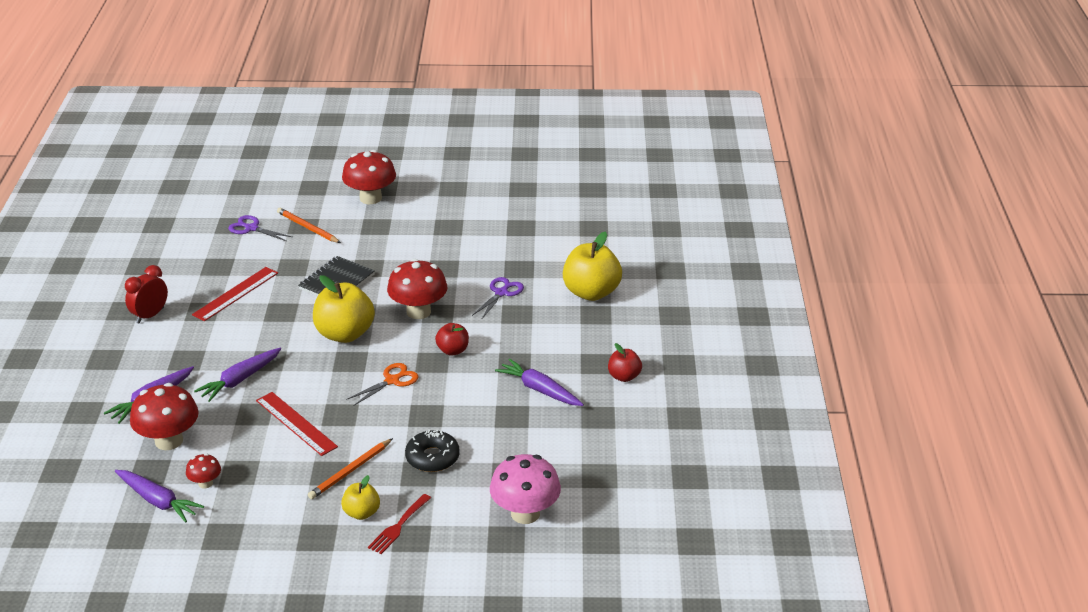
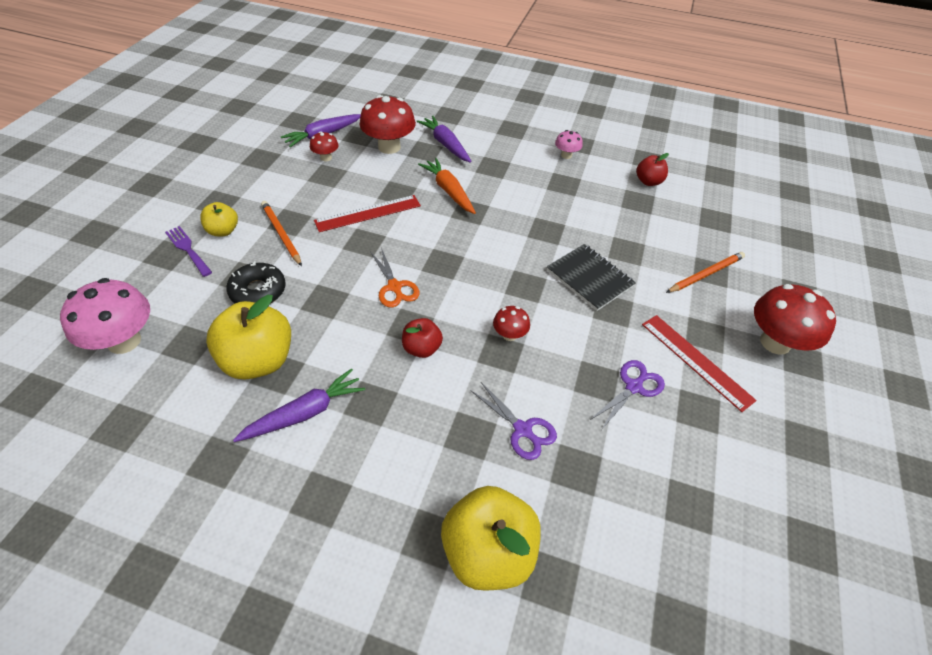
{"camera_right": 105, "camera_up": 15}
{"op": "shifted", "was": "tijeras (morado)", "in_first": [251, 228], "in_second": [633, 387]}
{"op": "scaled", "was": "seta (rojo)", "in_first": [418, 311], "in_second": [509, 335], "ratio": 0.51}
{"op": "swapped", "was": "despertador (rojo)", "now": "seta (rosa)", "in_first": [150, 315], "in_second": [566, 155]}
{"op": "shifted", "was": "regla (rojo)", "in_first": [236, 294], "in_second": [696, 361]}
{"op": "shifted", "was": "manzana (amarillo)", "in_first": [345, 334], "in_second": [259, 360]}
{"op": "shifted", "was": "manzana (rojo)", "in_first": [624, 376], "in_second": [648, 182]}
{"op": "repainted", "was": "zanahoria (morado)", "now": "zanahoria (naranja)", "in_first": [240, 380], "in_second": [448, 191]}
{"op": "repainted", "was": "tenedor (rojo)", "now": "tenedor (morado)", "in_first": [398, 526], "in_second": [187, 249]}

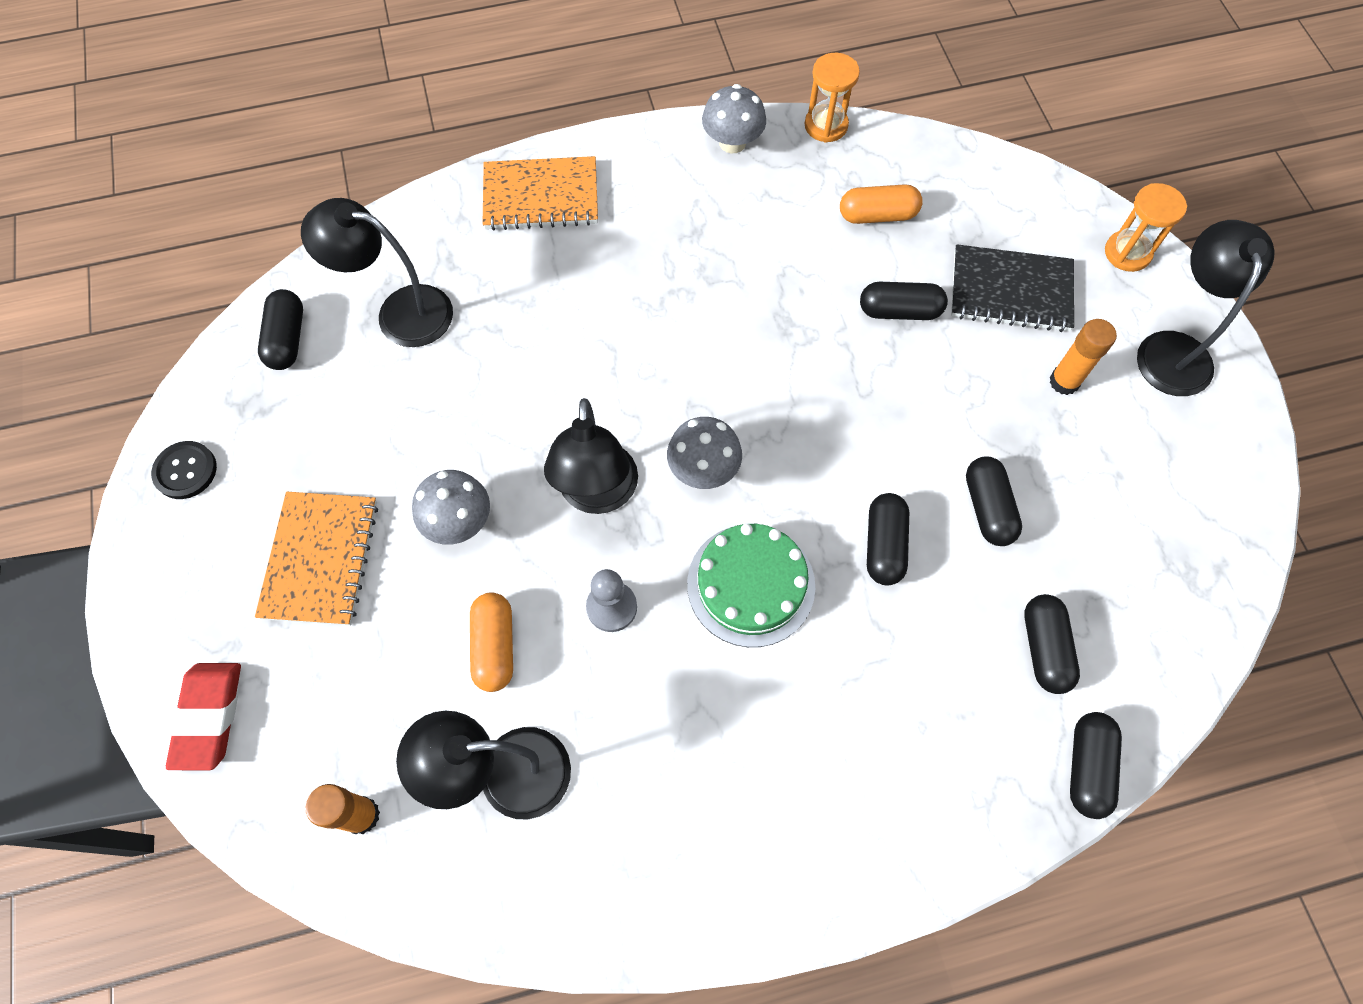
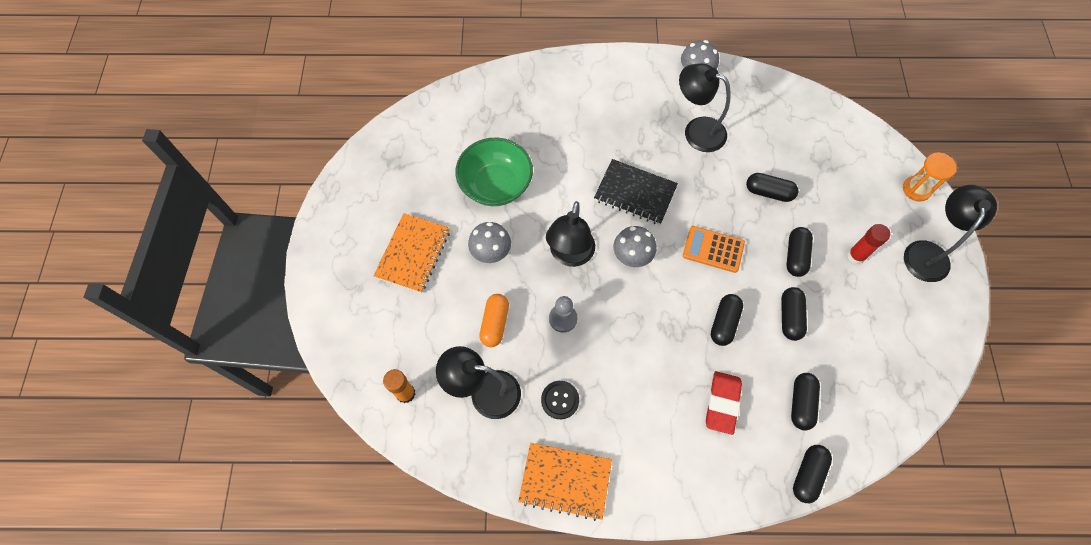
{"camera_right": 15, "camera_up": 0}
{"op": "gone", "was": "reloj de arena (naranja)", "in_first": [826, 125]}
{"op": "shifted", "was": "cuaderno (naranja)", "in_first": [541, 196], "in_second": [565, 481]}
{"op": "gone", "was": "cápsula (naranja)", "in_first": [877, 215]}
{"op": "shifted", "was": "lámpara (negro)", "in_first": [400, 312], "in_second": [696, 130]}
{"op": "shifted", "was": "cuaderno (negro)", "in_first": [1010, 291], "in_second": [635, 193]}
{"op": "shifted", "was": "cápsula (negro)", "in_first": [287, 339], "in_second": [795, 256]}
{"op": "repainted", "was": "barra de pegamento (naranja)", "now": "barra de pegamento (rojo)", "in_first": [1064, 382], "in_second": [856, 256]}
{"op": "shifted", "was": "botón (negro)", "in_first": [185, 471], "in_second": [560, 400]}
{"op": "gone", "was": "tarta (verde)", "in_first": [751, 584]}
{"op": "shifted", "was": "goma de borrar (rojo)", "in_first": [209, 717], "in_second": [722, 403]}
{"op": "new", "now": "cuenco (verde)", "in_second": [496, 185]}
{"op": "new", "now": "calculadora (naranja)", "in_second": [713, 249]}

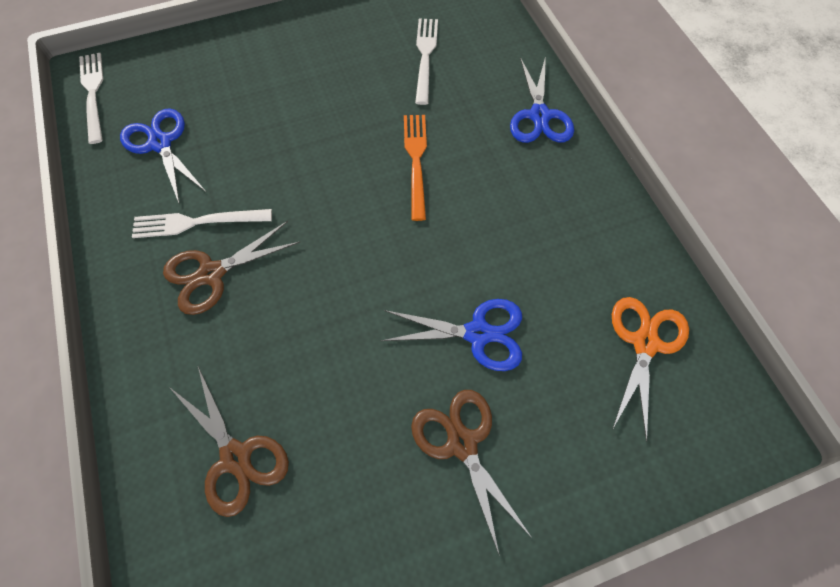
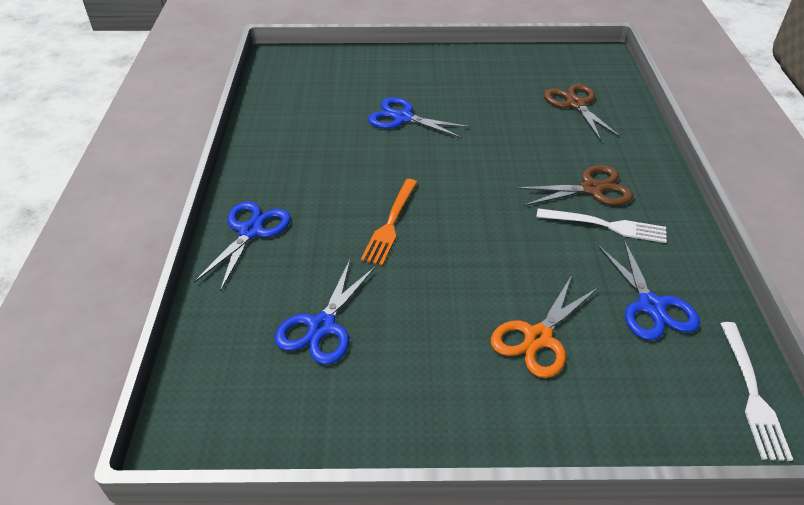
{"camera_right": -160, "camera_up": -20}
{"op": "swapped", "was": "tenedor (blanco)", "now": "tijeras (azul)", "in_first": [425, 56], "in_second": [322, 326]}
{"op": "shifted", "was": "tijeras (naranja)", "in_first": [645, 343], "in_second": [538, 337]}
{"op": "gone", "was": "tijeras (marrón)", "in_first": [462, 443]}

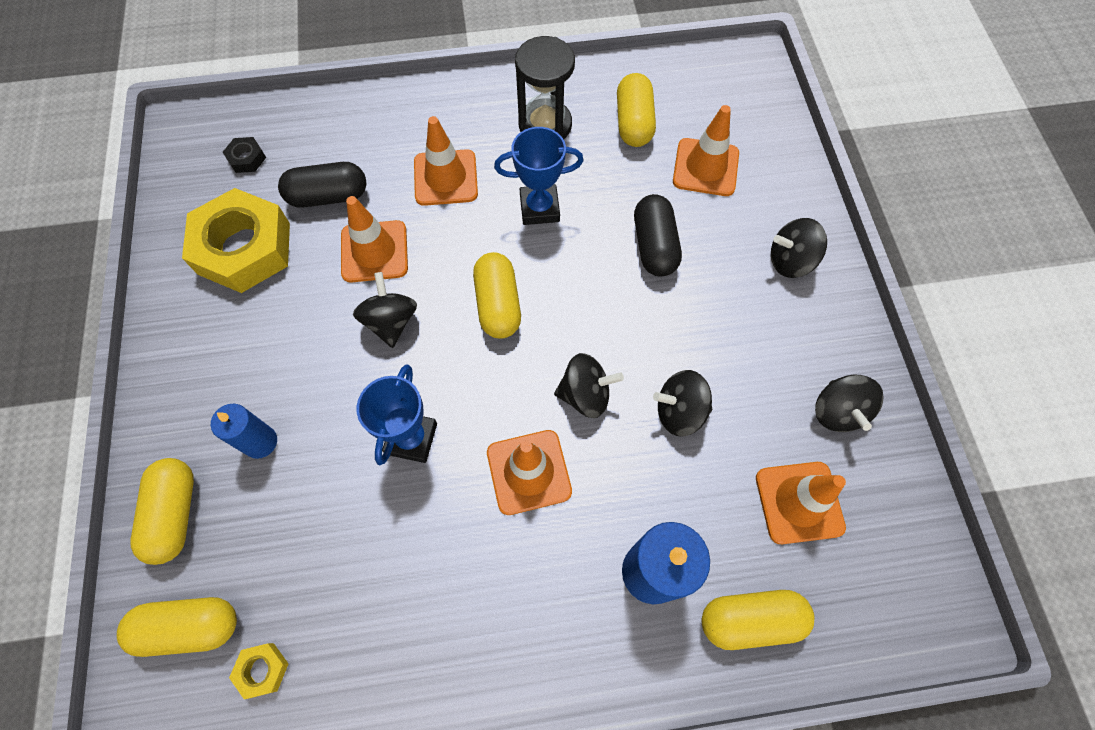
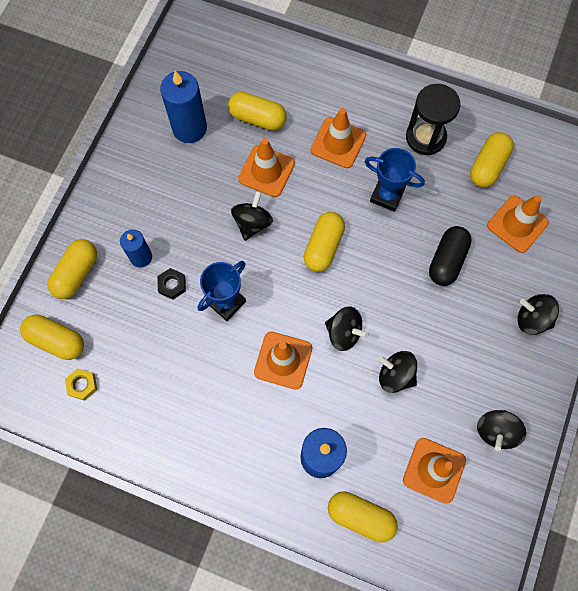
{"camera_right": 30, "camera_up": 5}
{"op": "shifted", "was": "tuerca (negro)", "in_first": [247, 158], "in_second": [172, 285]}
{"op": "repainted", "was": "cápsula (negro)", "now": "cápsula (amarillo)", "in_first": [328, 196], "in_second": [257, 118]}
{"op": "swapped", "was": "tuerca (amarillo)", "now": "vela (azul)", "in_first": [244, 248], "in_second": [189, 128]}

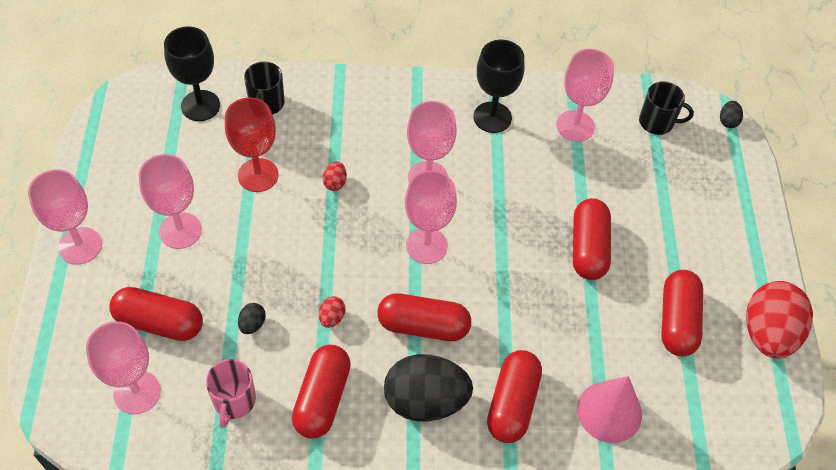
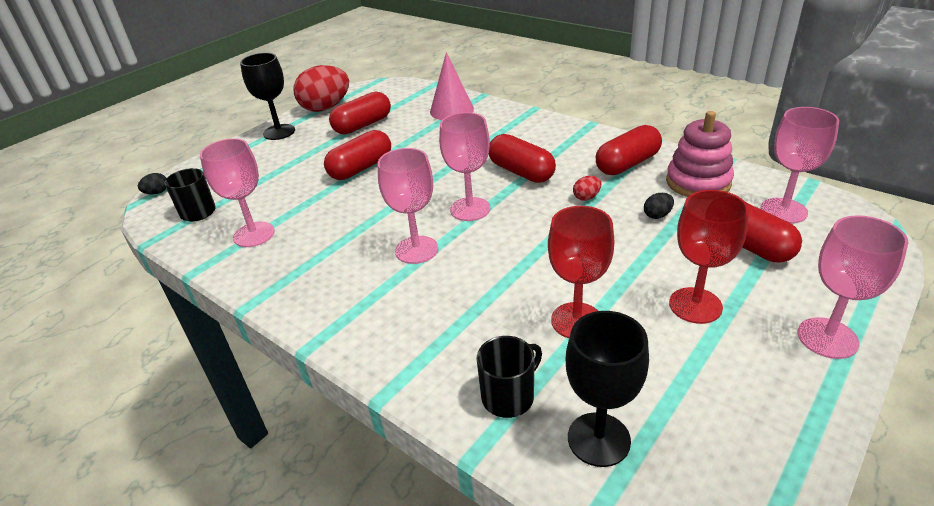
{"camera_right": -135, "camera_up": -20}
{"op": "shifted", "was": "copa (negro)", "in_first": [492, 117], "in_second": [279, 132]}
{"op": "repainted", "was": "copa (rosa)", "now": "copa (rojo)", "in_first": [180, 231], "in_second": [695, 305]}
{"op": "gone", "was": "huevo (rojo)", "in_first": [335, 183]}
{"op": "gone", "was": "cápsula (rojo)", "in_first": [512, 403]}
{"op": "gone", "was": "huevo (negro)", "in_first": [425, 400]}
{"op": "swapped", "was": "taza (rosa)", "now": "juguete apilable (rosa)", "in_first": [234, 401], "in_second": [698, 182]}

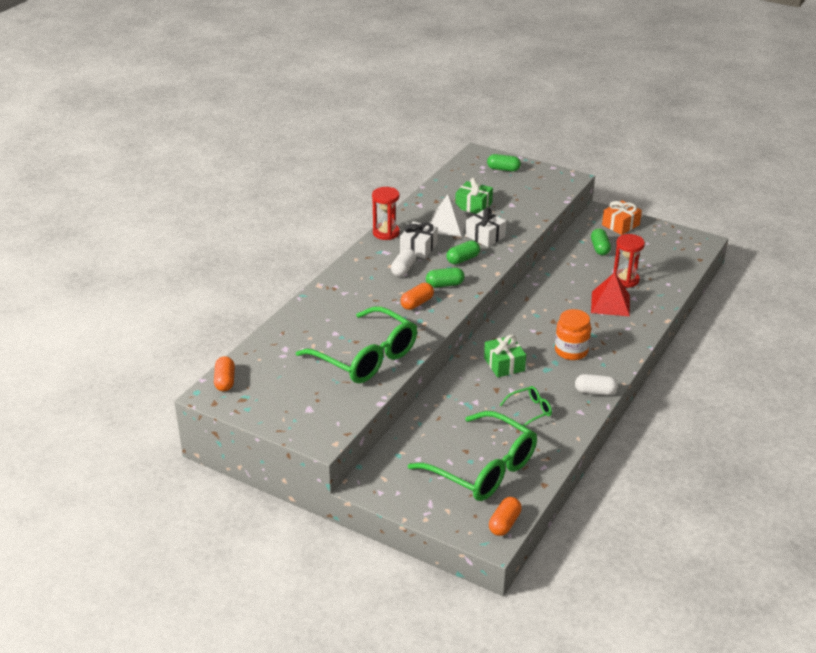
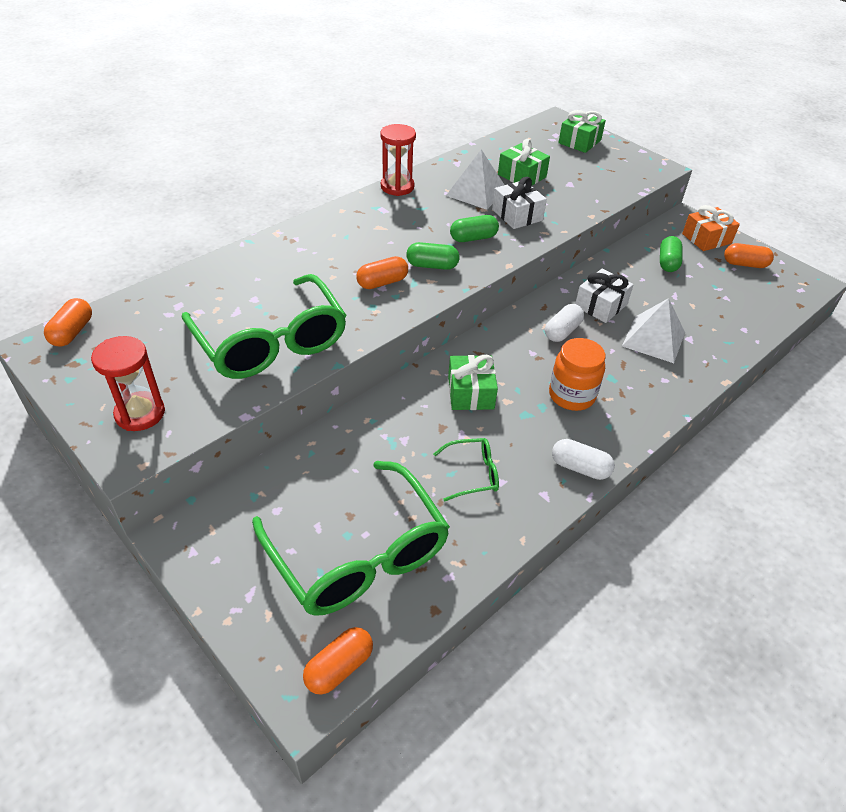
{"camera_right": 15, "camera_up": 10}
{"op": "swapped", "was": "cápsula (verde)", "now": "regalo (verde)", "in_first": [503, 169], "in_second": [579, 142]}
{"op": "shifted", "was": "regalo (blanco)", "in_first": [418, 248], "in_second": [601, 305]}
{"op": "shifted", "was": "reloj de arena (rojo)", "in_first": [625, 280], "in_second": [140, 413]}
{"op": "shifted", "was": "cápsula (blanco)", "in_first": [403, 269], "in_second": [562, 331]}
{"op": "repainted", "was": "pirámide (rojo)", "now": "pirámide (blanco)", "in_first": [610, 303], "in_second": [654, 339]}
{"op": "new", "now": "cápsula (naranja)", "in_second": [745, 264]}

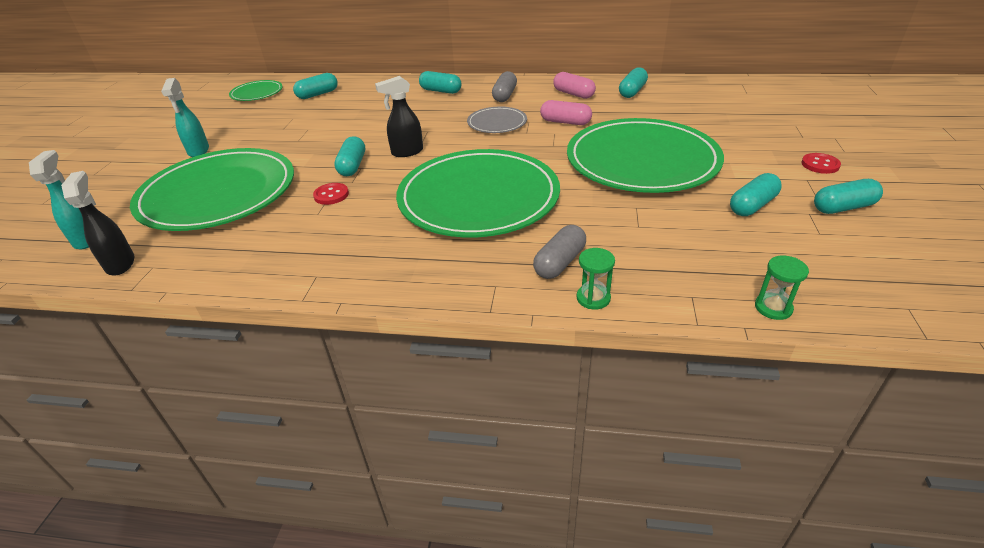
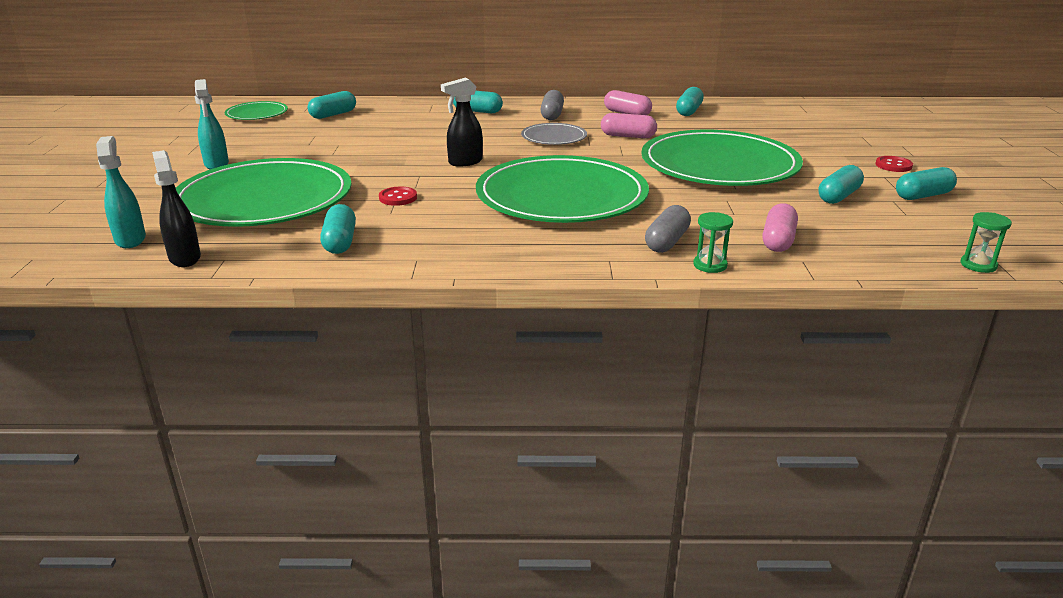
{"camera_right": -10, "camera_up": -10}
{"op": "shifted", "was": "cápsula (turquesa)", "in_first": [352, 166], "in_second": [340, 242]}
{"op": "shifted", "was": "reloj de arena (verde)", "in_first": [773, 308], "in_second": [978, 265]}
{"op": "new", "now": "cápsula (rosa)", "in_second": [778, 240]}

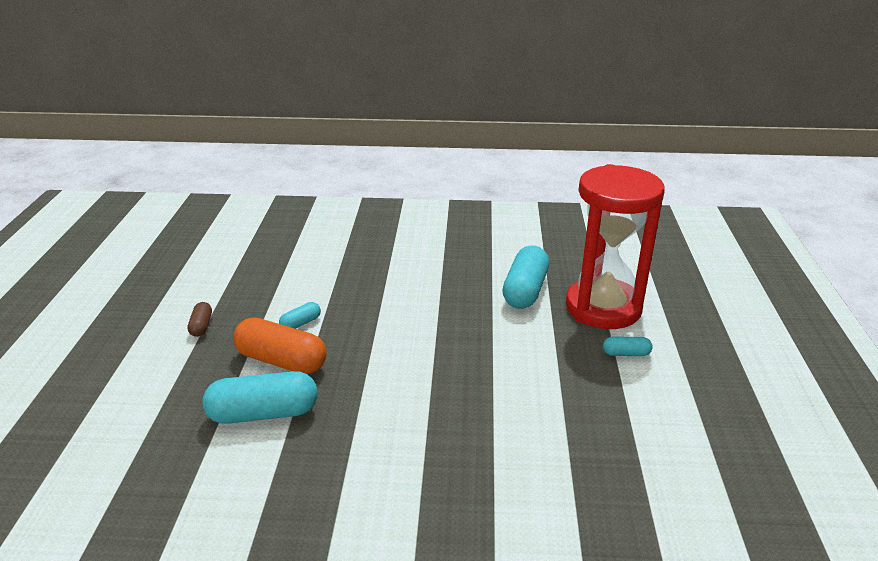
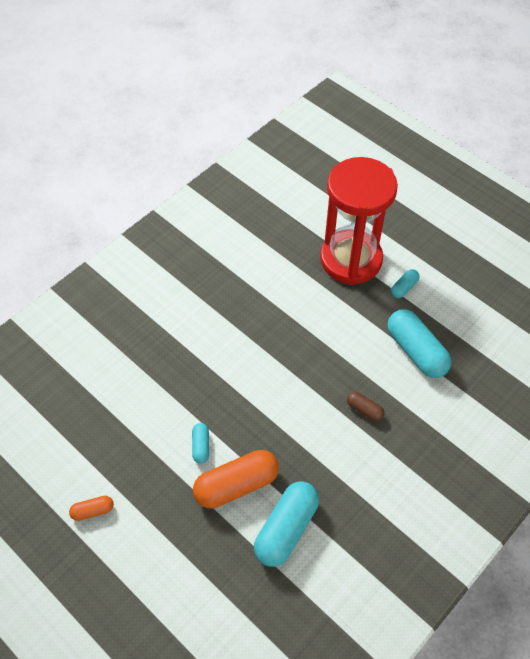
{"camera_right": -50, "camera_up": 25}
{"op": "shifted", "was": "cápsula (turquesa)", "in_first": [525, 291], "in_second": [416, 351]}
{"op": "shifted", "was": "cápsula (marrón)", "in_first": [201, 326], "in_second": [364, 410]}
{"op": "new", "now": "cápsula (naranja)", "in_second": [93, 511]}

